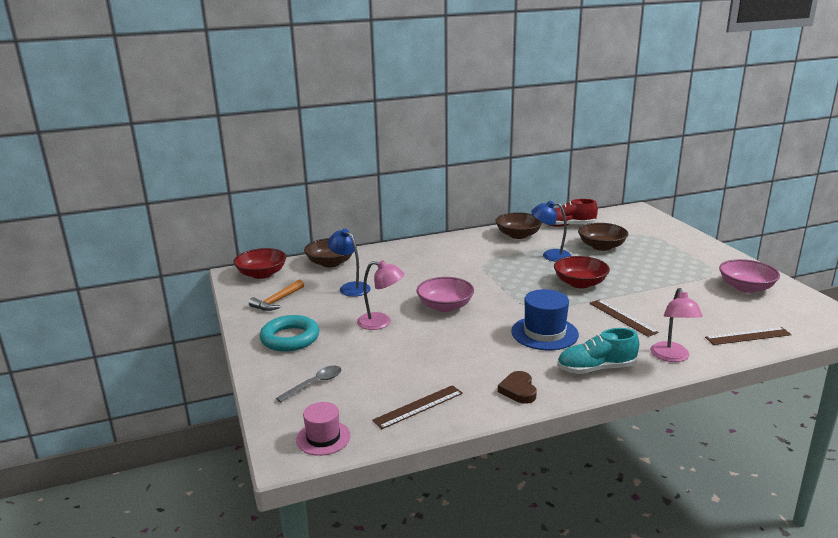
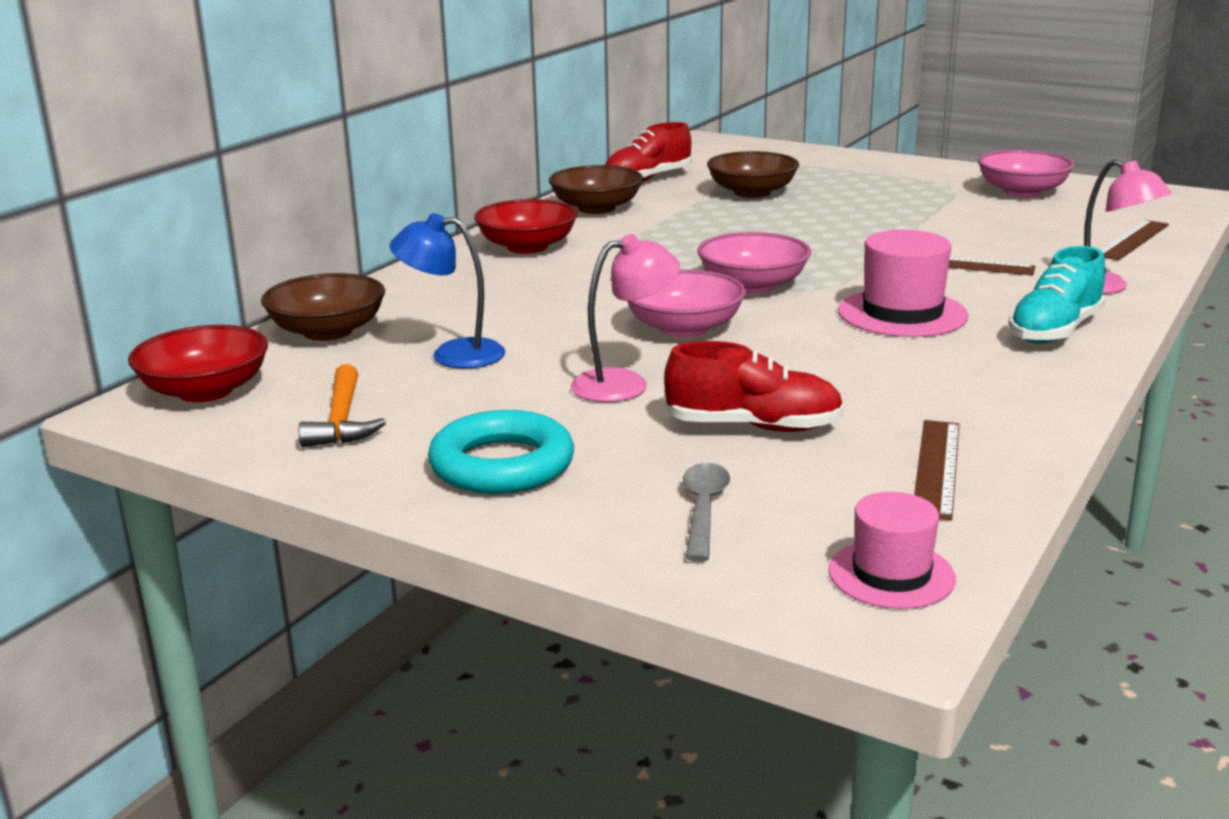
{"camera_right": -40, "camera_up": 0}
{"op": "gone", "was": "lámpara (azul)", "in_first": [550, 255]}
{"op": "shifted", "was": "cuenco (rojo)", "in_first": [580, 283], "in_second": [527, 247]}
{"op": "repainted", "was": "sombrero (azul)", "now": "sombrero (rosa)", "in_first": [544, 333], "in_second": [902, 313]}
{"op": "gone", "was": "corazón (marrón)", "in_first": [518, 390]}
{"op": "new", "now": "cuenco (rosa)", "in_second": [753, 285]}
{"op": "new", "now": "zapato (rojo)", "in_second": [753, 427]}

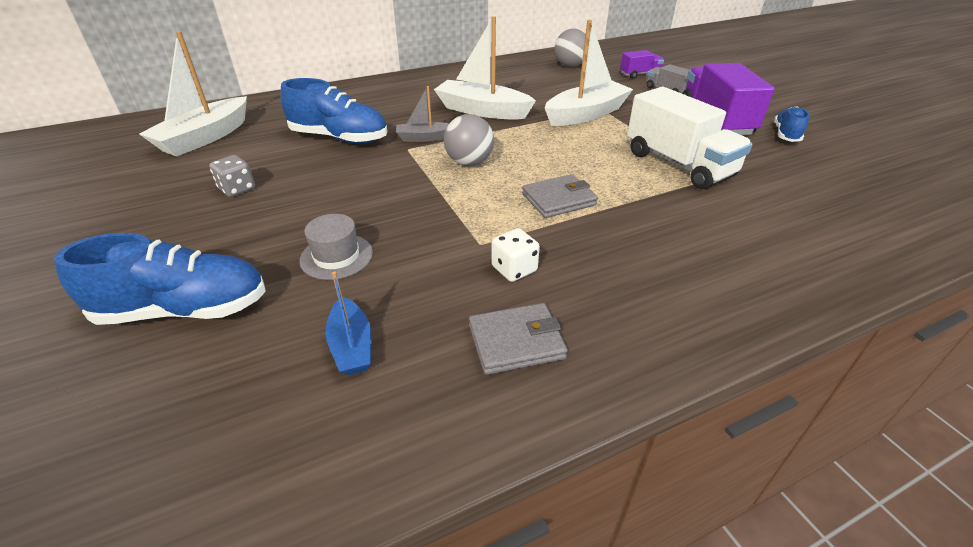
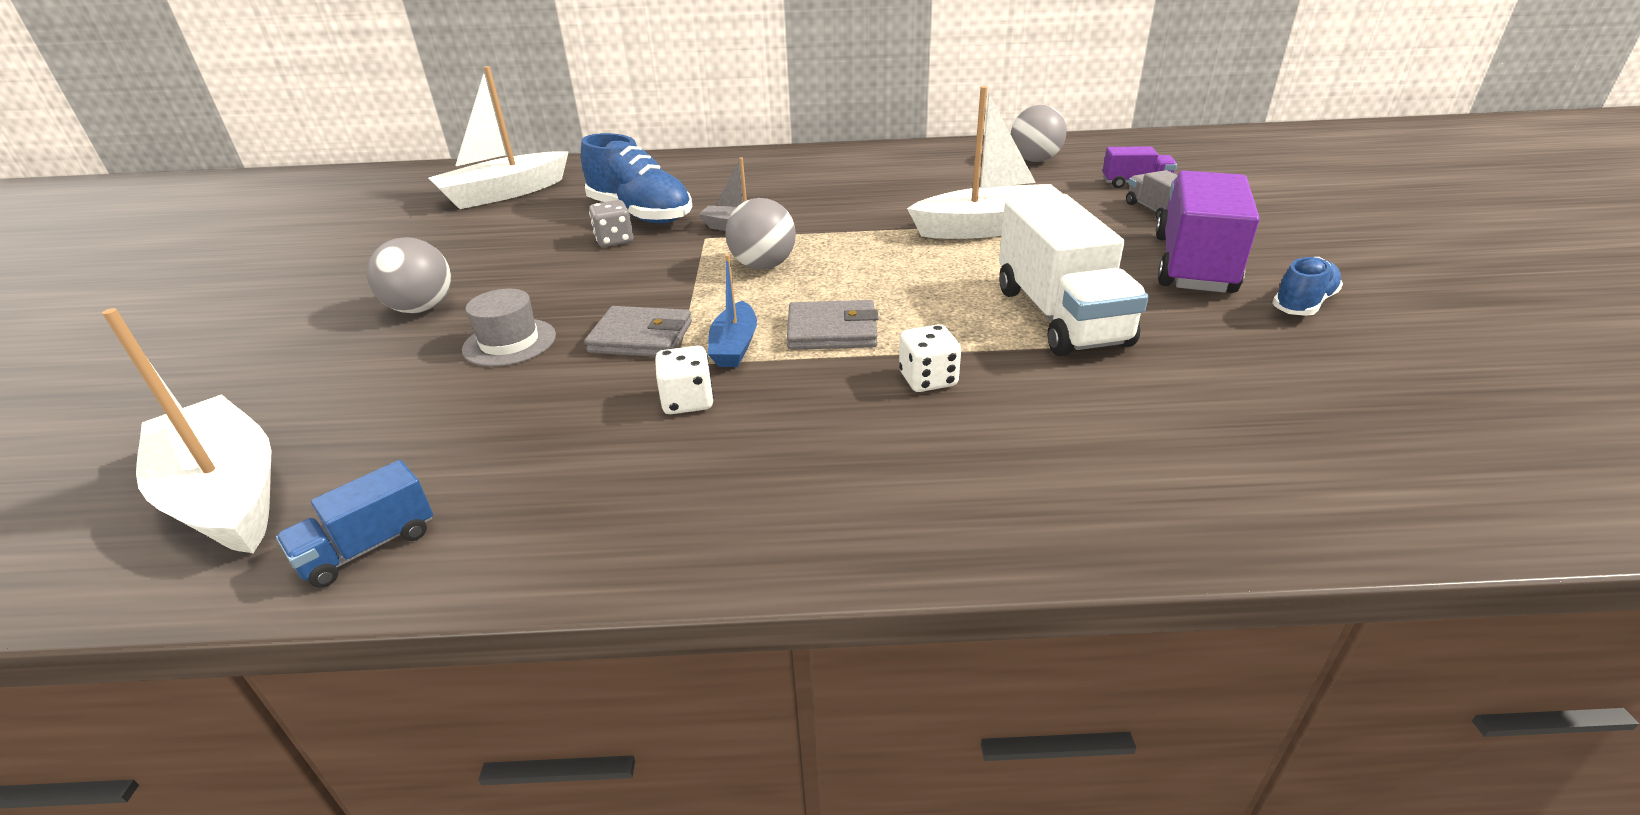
{"camera_right": 25, "camera_up": -5}
{"op": "shifted", "was": "barco (blanco)", "in_first": [482, 111], "in_second": [227, 494]}
{"op": "shifted", "was": "dado (gris)", "in_first": [237, 189], "in_second": [614, 240]}
{"op": "gone", "was": "zapato (azul)", "in_first": [184, 310]}
{"op": "shifted", "was": "barco (azul)", "in_first": [352, 346], "in_second": [734, 346]}
{"op": "shifted", "was": "cartera (gris)", "in_first": [516, 341], "in_second": [641, 337]}
{"op": "new", "now": "pelota (gris)", "in_second": [422, 308]}
{"op": "new", "now": "dado (blanco)", "in_second": [928, 379]}
{"op": "new", "now": "camión (azul)", "in_second": [369, 547]}

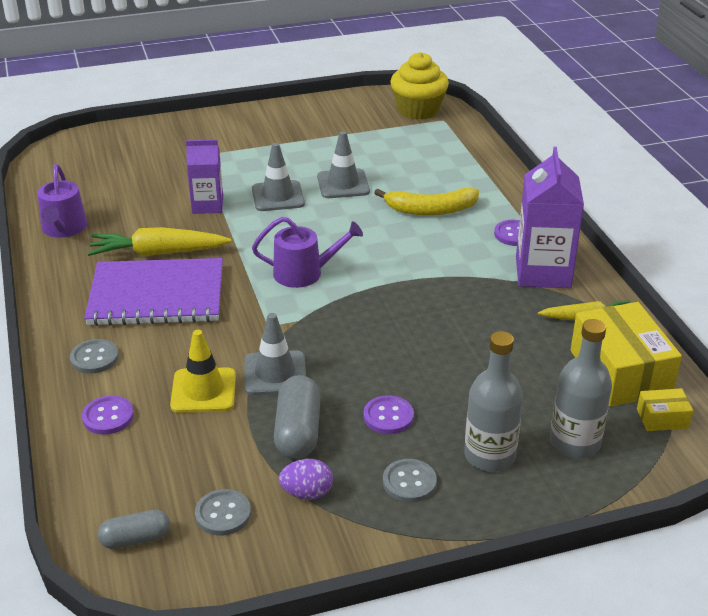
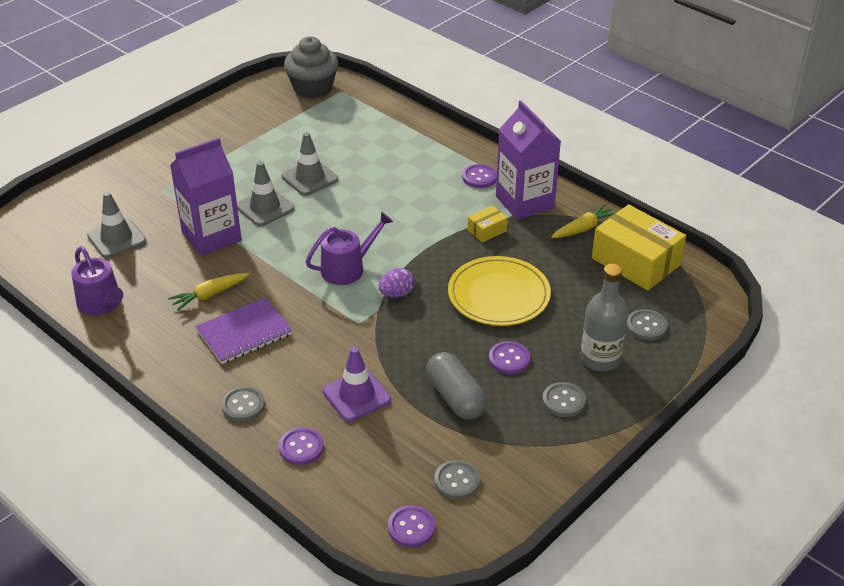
{"camera_right": -30, "camera_up": 5}
{"op": "repainted", "was": "magdalena (amarillo)", "now": "magdalena (gris)", "in_first": [418, 110], "in_second": [312, 88]}
{"op": "scaled", "was": "cartón de leche (morado)", "in_first": [207, 205], "in_second": [211, 236], "ratio": 1.6}
{"op": "gone", "was": "plátano (amarillo)", "in_first": [431, 210]}
{"op": "scaled", "was": "zanahoria (amarillo)", "in_first": [158, 253], "in_second": [210, 295], "ratio": 0.64}
{"op": "scaled", "was": "cuaderno (morado)", "in_first": [157, 295], "in_second": [244, 333], "ratio": 0.66}
{"op": "shifted", "was": "cono de tráfico (gris)", "in_first": [275, 373], "in_second": [116, 238]}
{"op": "swapped", "was": "botella (gris)", "now": "botón (gris)", "in_first": [574, 443], "in_second": [646, 326]}
{"op": "repainted", "was": "cono de tráfico (amarillo)", "now": "cono de tráfico (morado)", "in_first": [203, 391], "in_second": [356, 395]}
{"op": "shifted", "was": "caja (amarillo)", "in_first": [662, 418], "in_second": [487, 230]}
{"op": "shifted", "was": "huevo (morado)", "in_first": [307, 493], "in_second": [396, 294]}
{"op": "swapped", "was": "cápsula (gris)", "now": "botón (morado)", "in_first": [136, 539], "in_second": [411, 527]}
{"op": "new", "now": "plato (amarillo)", "in_second": [498, 295]}

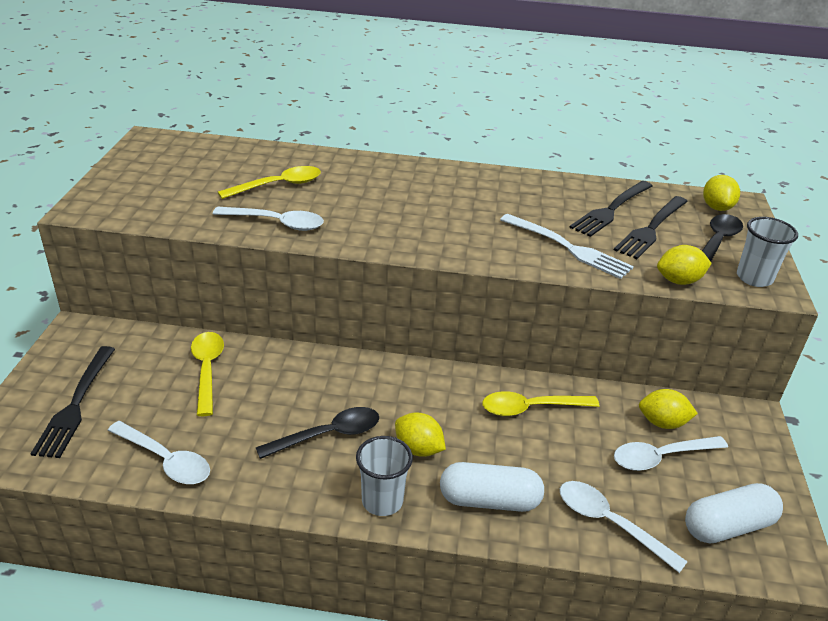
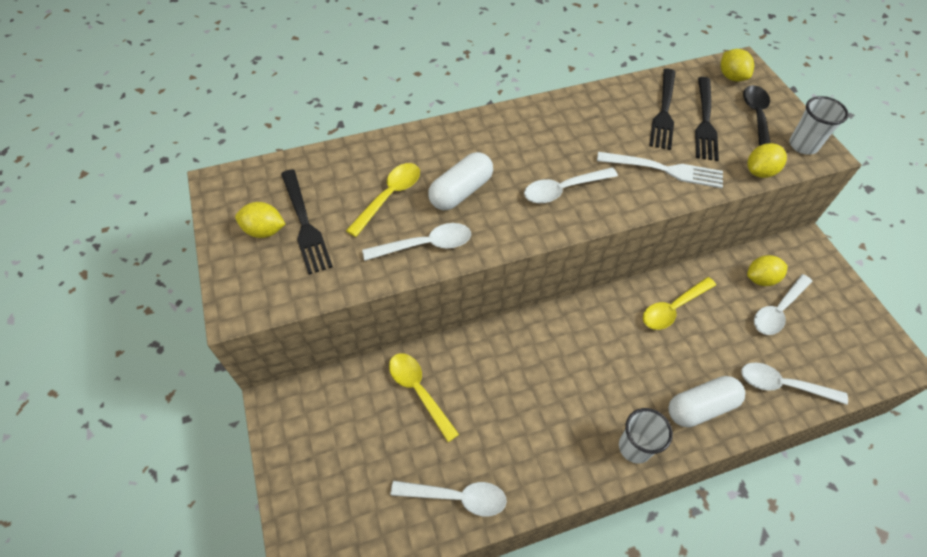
{"camera_right": -25, "camera_up": 20}
{"op": "shifted", "was": "tenedor (negro)", "in_first": [76, 404], "in_second": [305, 224]}
{"op": "gone", "was": "cuchara (negro)", "in_first": [327, 435]}
{"op": "shifted", "was": "limón (amarillo)", "in_first": [418, 449], "in_second": [264, 231]}
{"op": "shifted", "was": "cápsula (blanco)", "in_first": [727, 526], "in_second": [461, 191]}
{"op": "new", "now": "cuchara (blanco)", "in_second": [563, 189]}

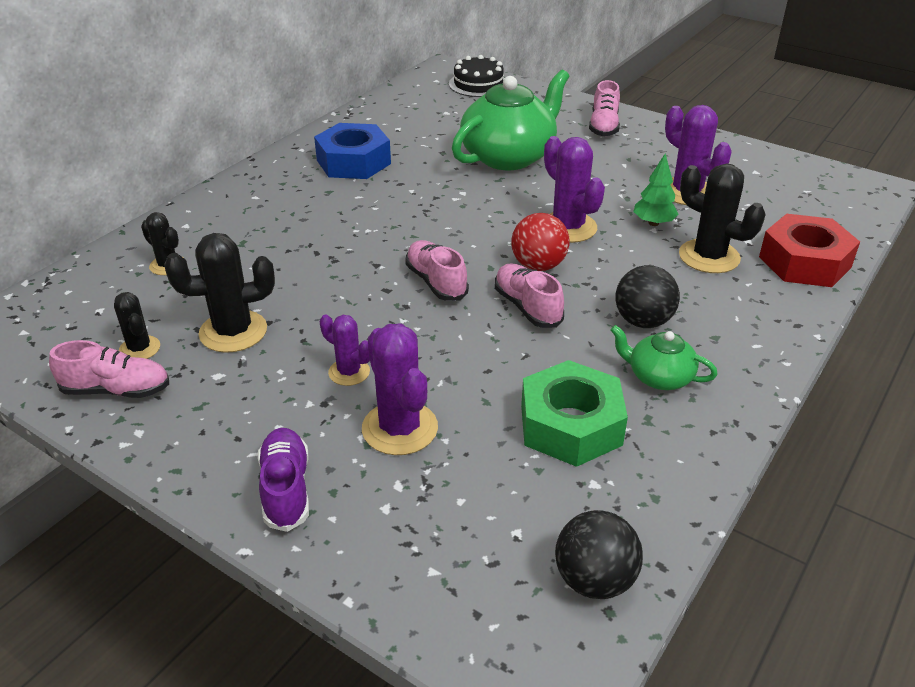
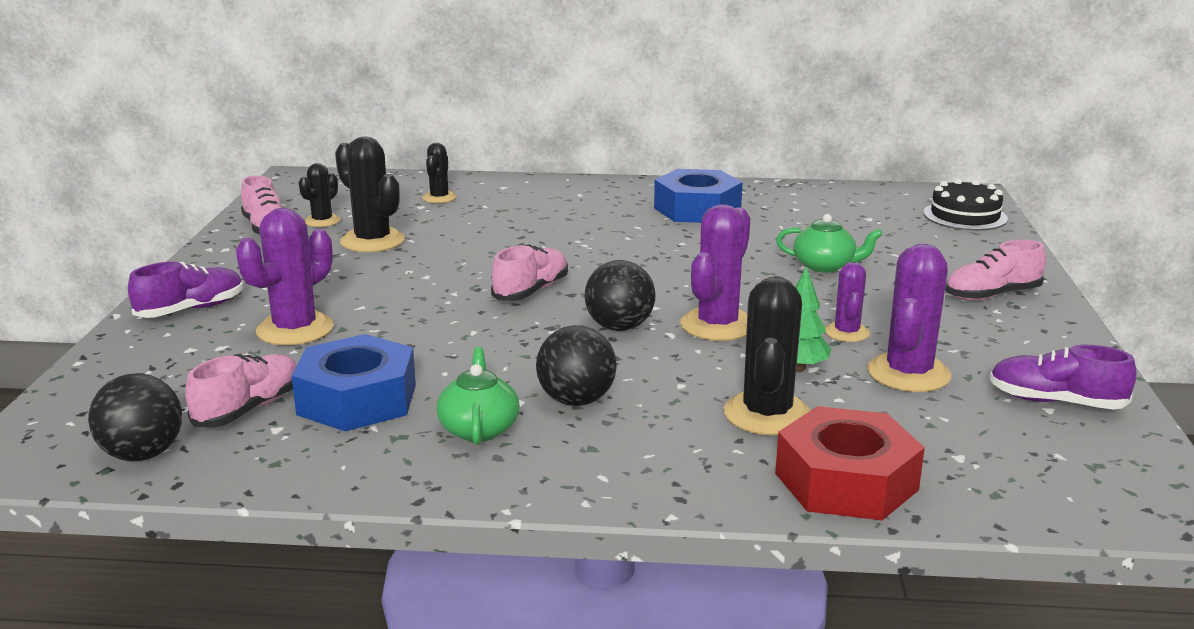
{"camera_right": 60, "camera_up": -15}
{"op": "scaled", "was": "tetera (verde)", "in_first": [509, 156], "in_second": [825, 266], "ratio": 0.49}
{"op": "repainted", "was": "pelota (rojo)", "now": "pelota (negro)", "in_first": [538, 265], "in_second": [619, 327]}
{"op": "shifted", "was": "zapato (rosa)", "in_first": [527, 307], "in_second": [249, 409]}
{"op": "shifted", "was": "cactus (morado)", "in_first": [349, 372], "in_second": [846, 333]}
{"op": "repainted", "was": "tuerca (verde)", "now": "tuerca (azul)", "in_first": [570, 425], "in_second": [357, 399]}
{"op": "new", "now": "zapato (morado)", "in_second": [1055, 402]}

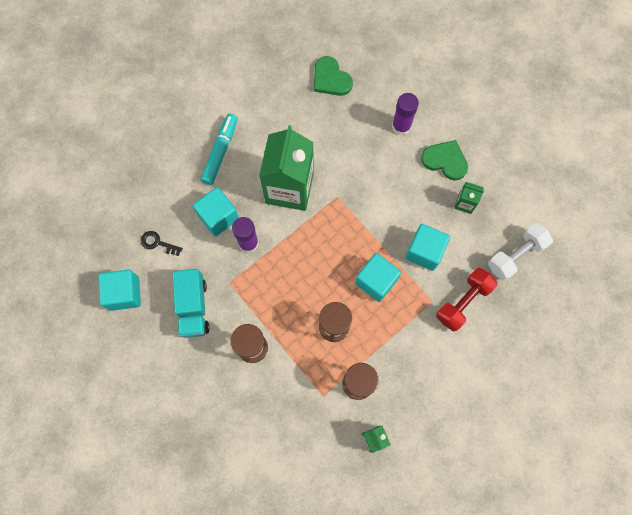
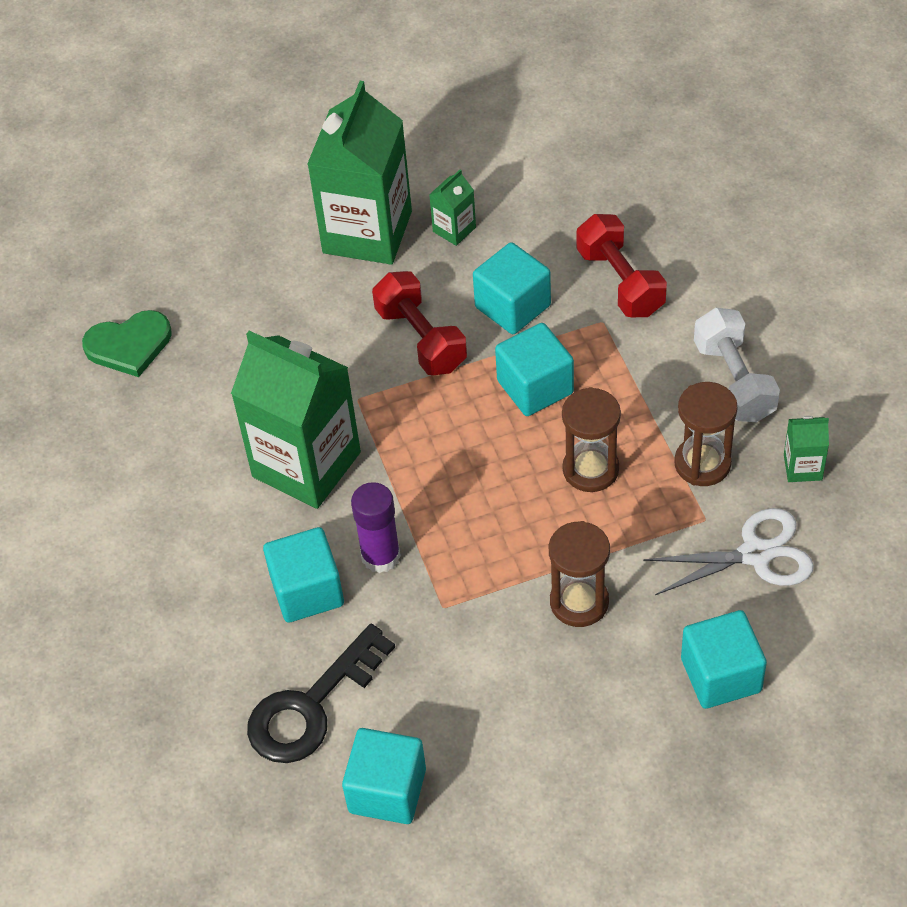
{"camera_right": -65, "camera_up": -20}
{"op": "gone", "was": "barra de pegamento (morado)", "in_first": [401, 126]}
{"op": "gone", "was": "rotulador (turquesa)", "in_first": [220, 152]}
{"op": "swapped", "was": "corazón (verde)", "now": "cartón de leche (verde)", "in_first": [445, 161], "in_second": [367, 232]}
{"op": "shifted", "was": "mancuerna (blanco)", "in_first": [515, 255], "in_second": [734, 381]}
{"op": "scaled", "was": "llave (negro)", "in_first": [158, 243], "in_second": [311, 706], "ratio": 2.0}
{"op": "gone", "was": "camión (turquesa)", "in_first": [193, 307]}
{"op": "new", "now": "mancuerna (rojo)", "in_second": [421, 339]}
{"op": "new", "now": "tijeras (blanco)", "in_second": [755, 554]}
{"op": "new", "now": "cubo (turquesa)", "in_second": [721, 675]}

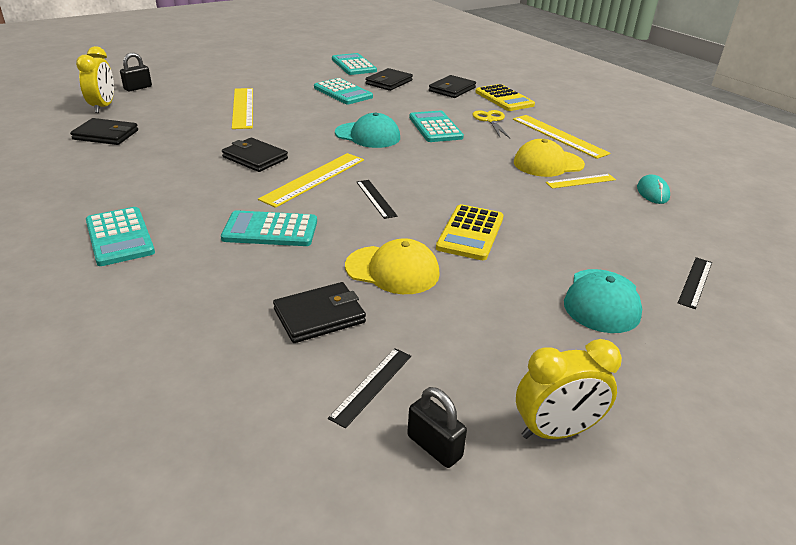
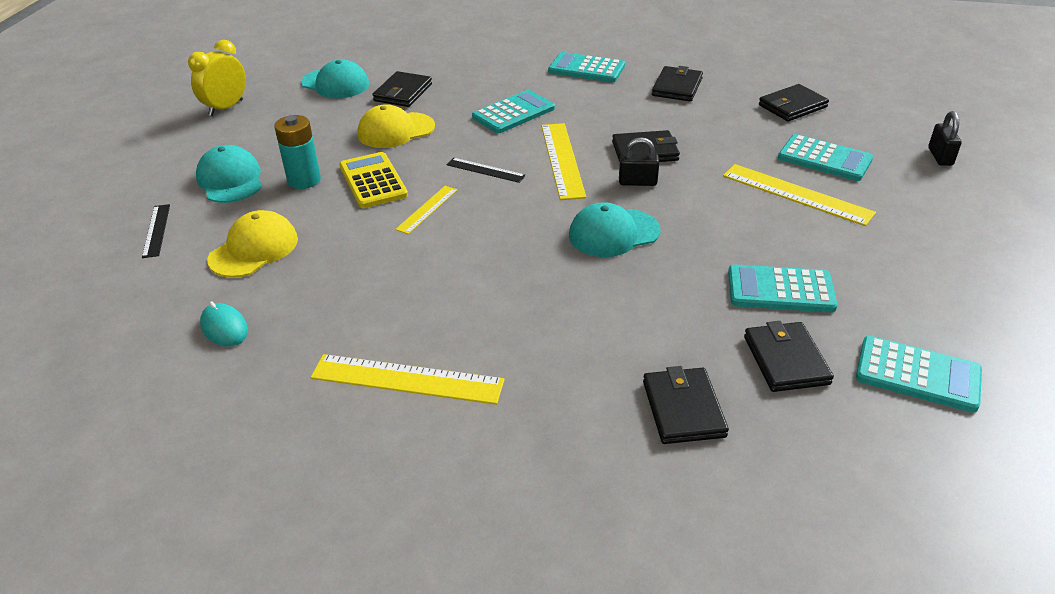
{"camera_right": 140, "camera_up": 5}
{"op": "gone", "was": "despertador (amarillo)", "in_first": [103, 107]}
{"op": "gone", "was": "calculadora (amarillo)", "in_first": [504, 99]}
{"op": "gone", "was": "tijeras (amarillo)", "in_first": [491, 120]}
{"op": "shifted", "was": "calculadora (turquesa)", "in_first": [435, 127], "in_second": [824, 159]}
{"op": "shifted", "was": "gorra (amarillo)", "in_first": [548, 163], "in_second": [254, 249]}
{"op": "shifted", "was": "regla (amarillo)", "in_first": [581, 181], "in_second": [427, 209]}
{"op": "swapped", "was": "regla (negro)", "now": "gorra (turquesa)", "in_first": [371, 386], "in_second": [335, 84]}
{"op": "shifted", "was": "candado (negro)", "in_first": [434, 446], "in_second": [637, 182]}
{"op": "new", "now": "cartera (negro)", "in_second": [677, 87]}
{"op": "new", "now": "pila (turquesa)", "in_second": [304, 180]}

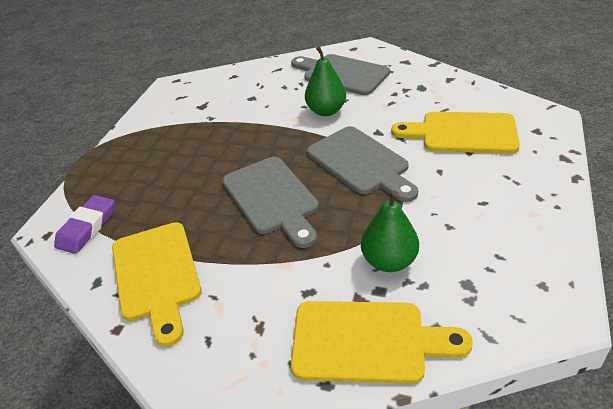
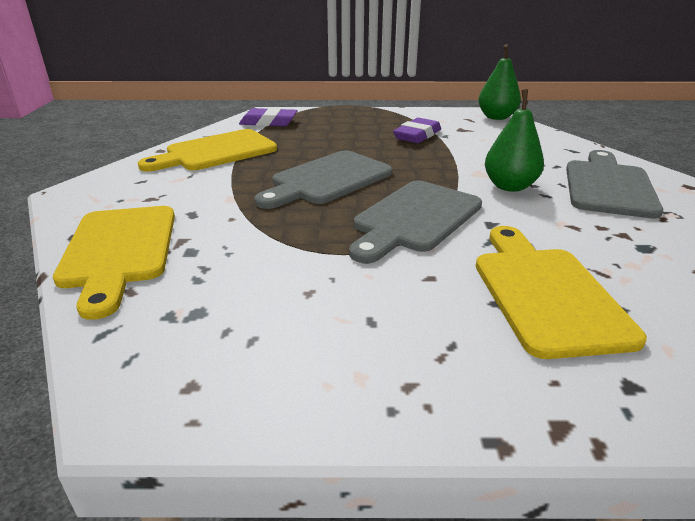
{"camera_right": 70, "camera_up": -10}
{"op": "shifted", "was": "pera (verde)", "in_first": [389, 261], "in_second": [496, 117]}
{"op": "new", "now": "goma de borrar (morado)", "in_second": [417, 135]}

